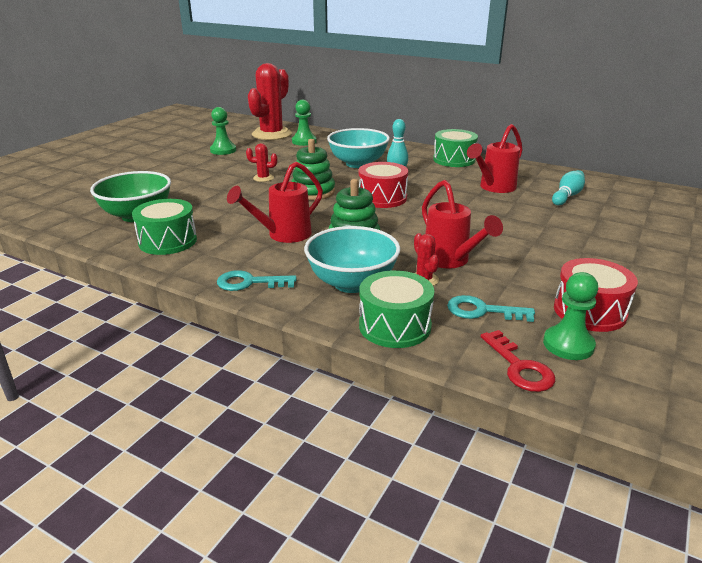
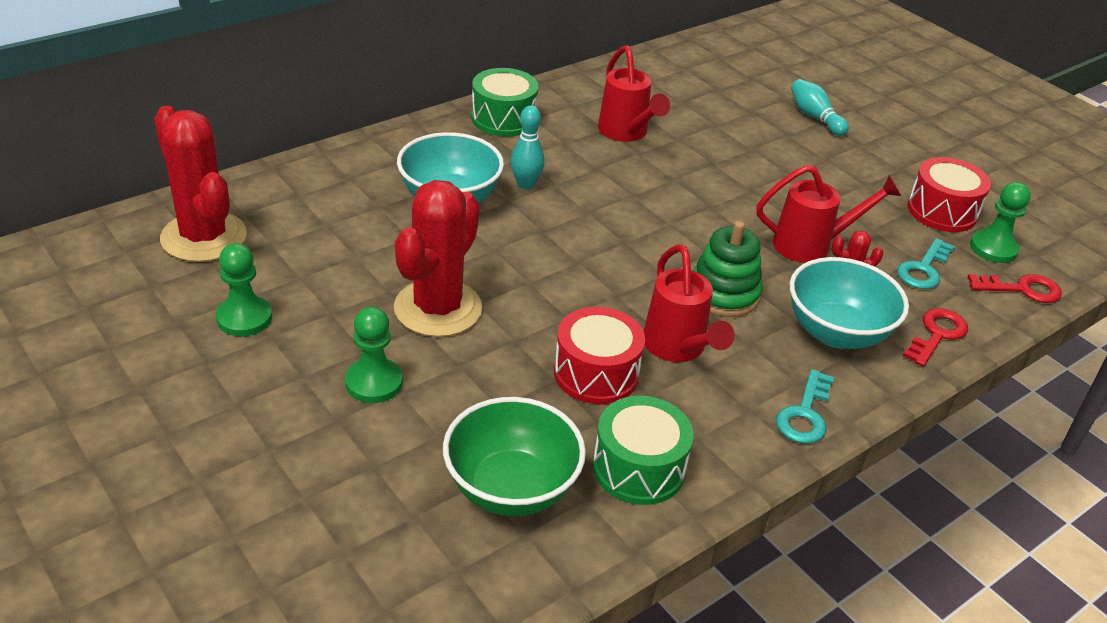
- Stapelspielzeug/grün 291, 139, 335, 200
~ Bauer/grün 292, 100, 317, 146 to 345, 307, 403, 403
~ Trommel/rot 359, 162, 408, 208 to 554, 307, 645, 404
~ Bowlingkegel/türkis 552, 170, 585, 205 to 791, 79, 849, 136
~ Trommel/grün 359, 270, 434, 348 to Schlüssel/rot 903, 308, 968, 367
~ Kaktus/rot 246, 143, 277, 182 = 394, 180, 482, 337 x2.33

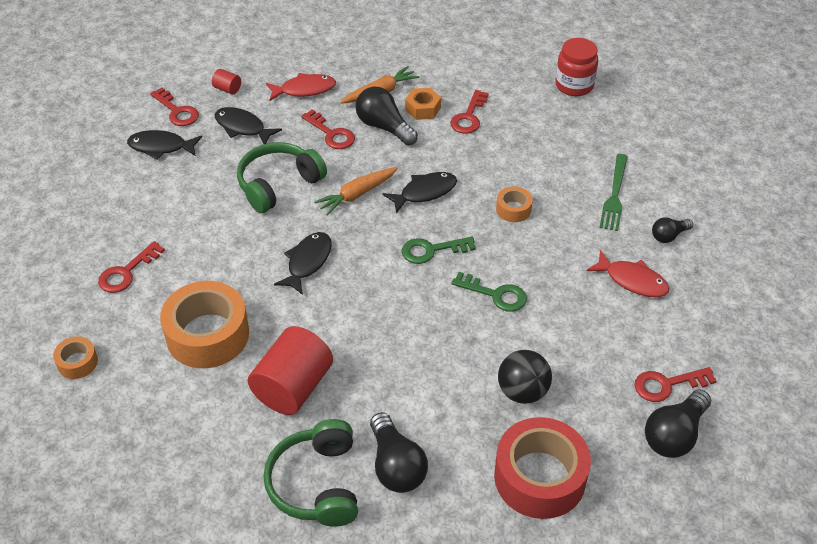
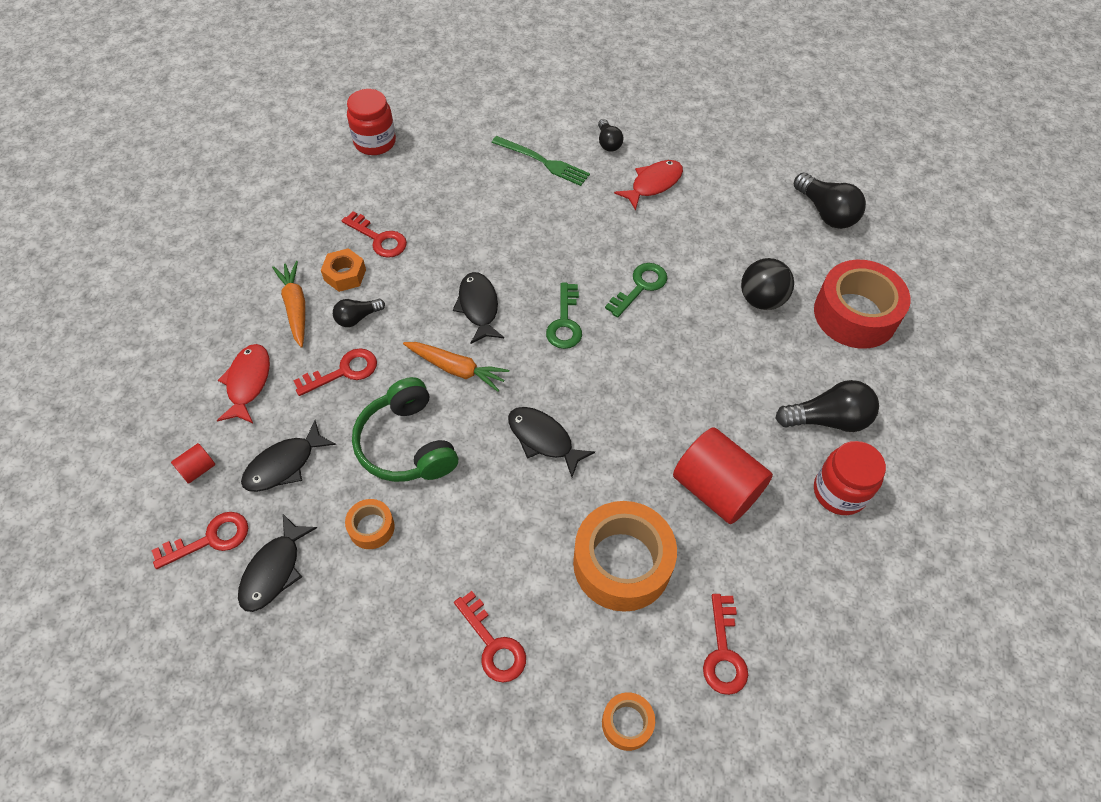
~ Klebeband/orange 496, 186, 533, 222 to 345, 499, 395, 549
~ Schlüssel/rot 635, 367, 716, 402 to 703, 594, 748, 695
~ Kopfhörer/grün 263, 419, 358, 527 to Einmachglas/rot 814, 441, 886, 515
~ Karotte/orange 314, 167, 398, 216 = 403, 342, 509, 392 45 degrees counterclockwise
~ Glühbirne/schwarz 355, 87, 418, 146 = 333, 299, 385, 327 x0.58

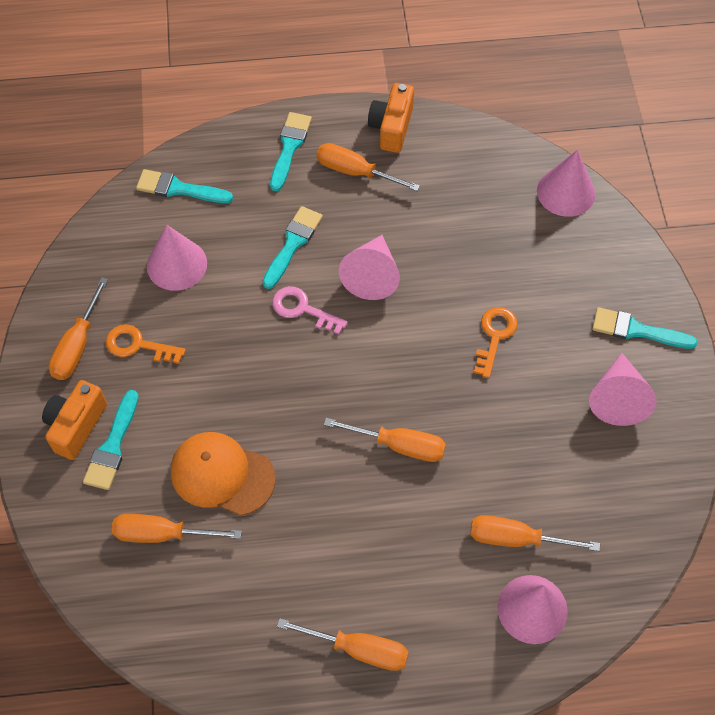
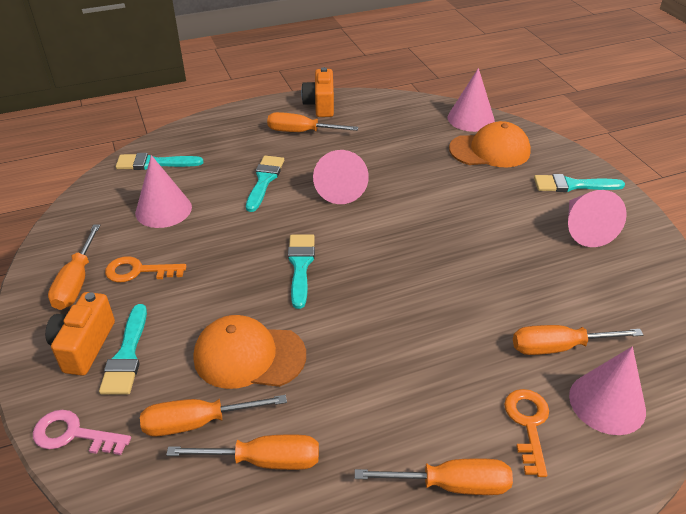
+ Kappe/orange 449, 121, 531, 167
~ Pinsel/türkis 270, 112, 312, 191 to 288, 234, 315, 309
~ Schlüssel/rosa 272, 286, 348, 335 to 33, 410, 131, 455
~ Schraubenzieher/orange 324, 418, 446, 462 to 166, 435, 319, 470
~ Schlüssel/orange 474, 307, 518, 378 to 504, 389, 549, 477

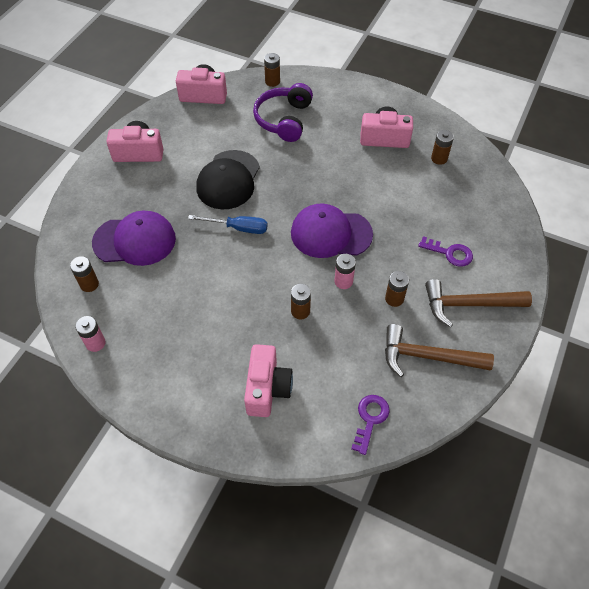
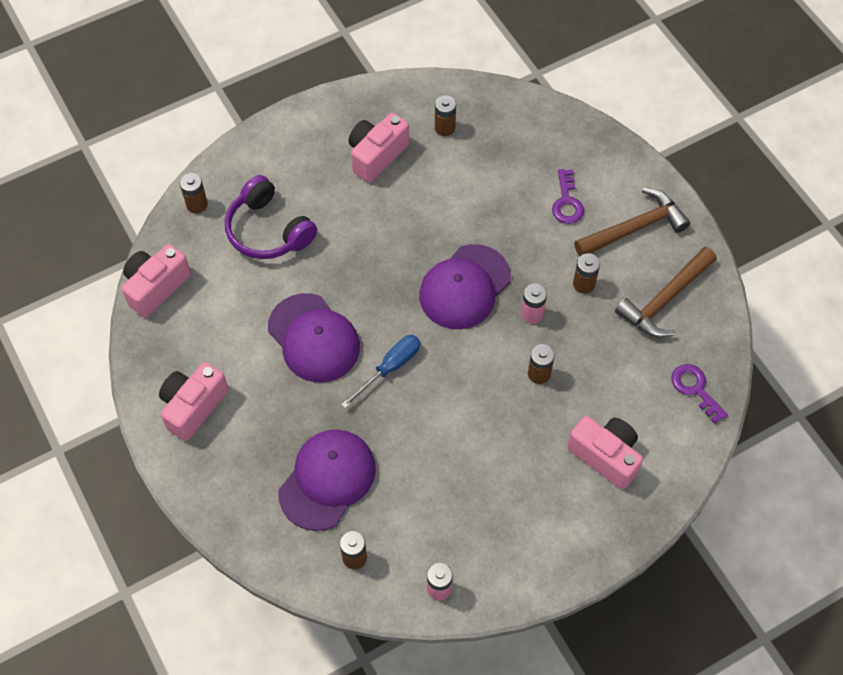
~ Kappe/schwarz 197, 150, 260, 210 to Kappe/lila 268, 293, 360, 382
~ Schlüssel/lila 418, 236, 473, 267 = 552, 169, 584, 224 120 degrees clockwise
~ Hammer/braun 425, 279, 532, 327 = 574, 188, 690, 256 150 degrees counterclockwise

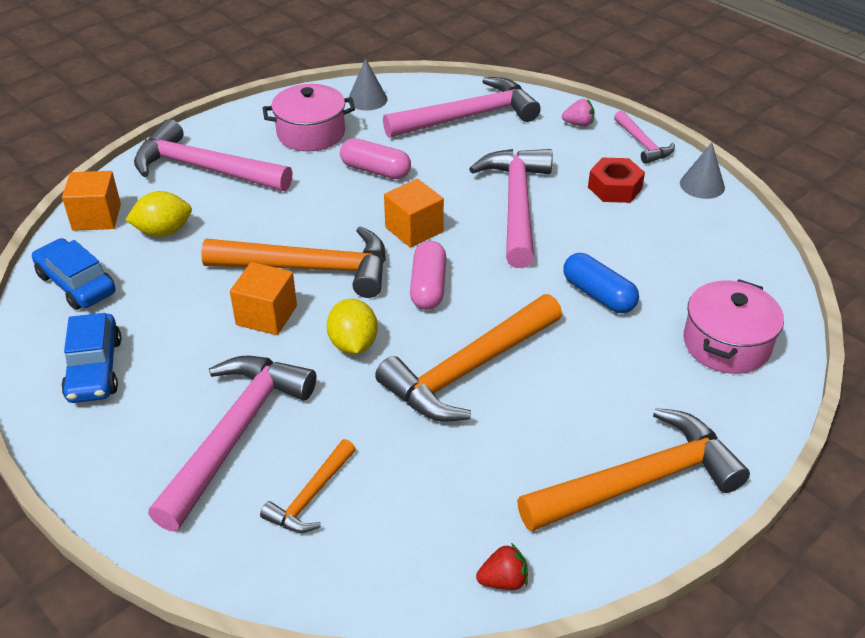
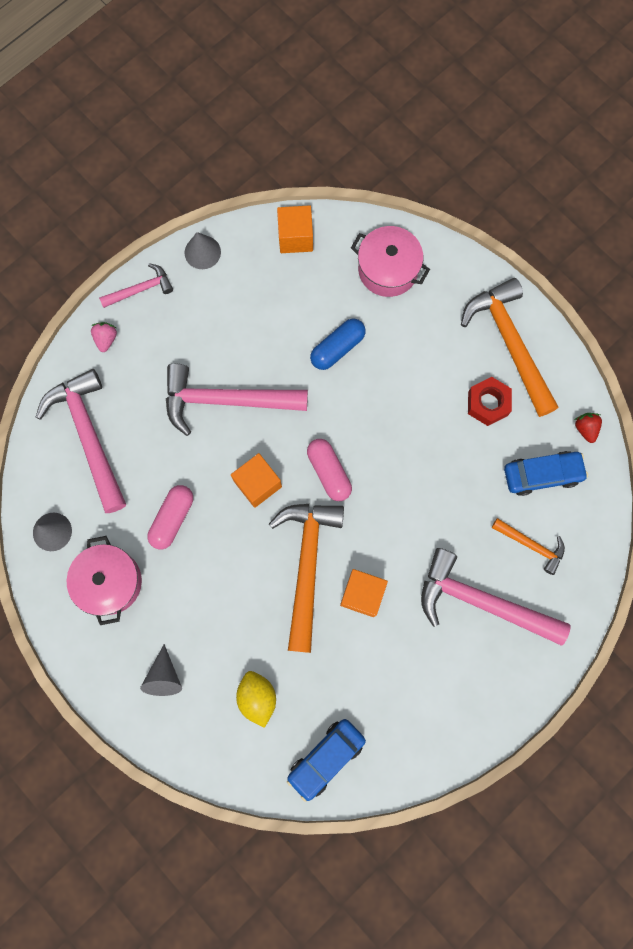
- Zitrone/gelb 327, 299, 378, 354
- Hammer/orange 375, 294, 562, 422
~ Auto/blau 61, 313, 121, 403 to 504, 451, 588, 496
~ Kubus/orange 62, 171, 121, 231 to 277, 205, 313, 253
~ Sechskantmutter/rot 588, 158, 645, 203 to 468, 377, 512, 426
~ Hammer/rosa 134, 119, 293, 191 to Kegel/grau 140, 644, 182, 696
~ Kapsel/rosa 410, 241, 447, 310 = 307, 439, 352, 501 60 degrees clockwise

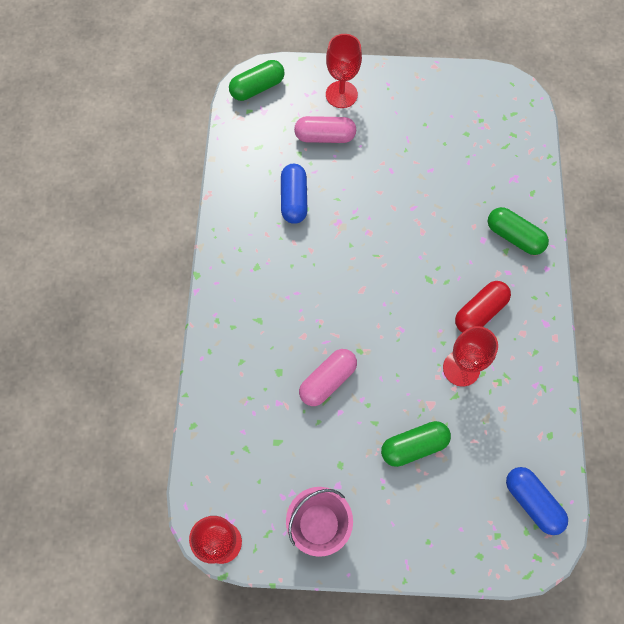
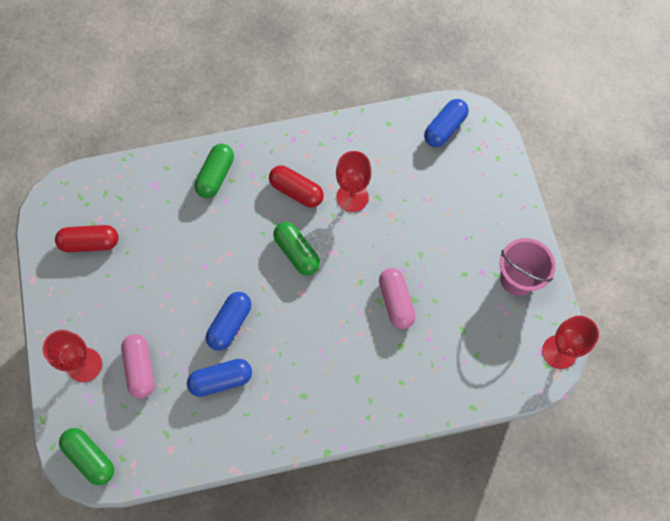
+ Kapsel/rot 55, 225, 119, 252
+ Kapsel/blau 206, 292, 251, 351
~ Kapsel/grün 381, 421, 451, 467 to 273, 222, 320, 275
~ Kapsel/rosa 299, 349, 357, 406 = 379, 268, 416, 329 45 degrees clockwise

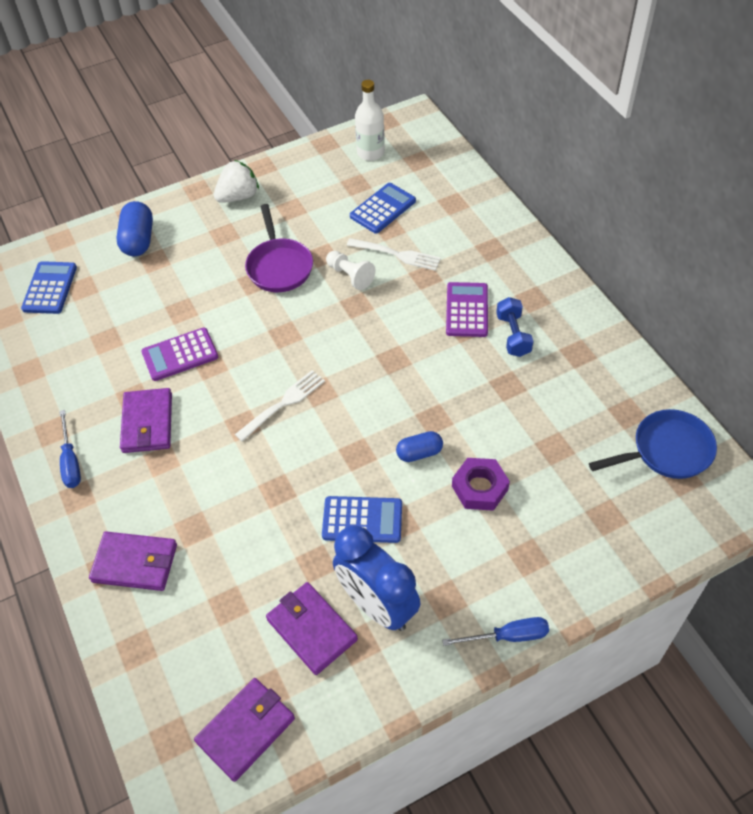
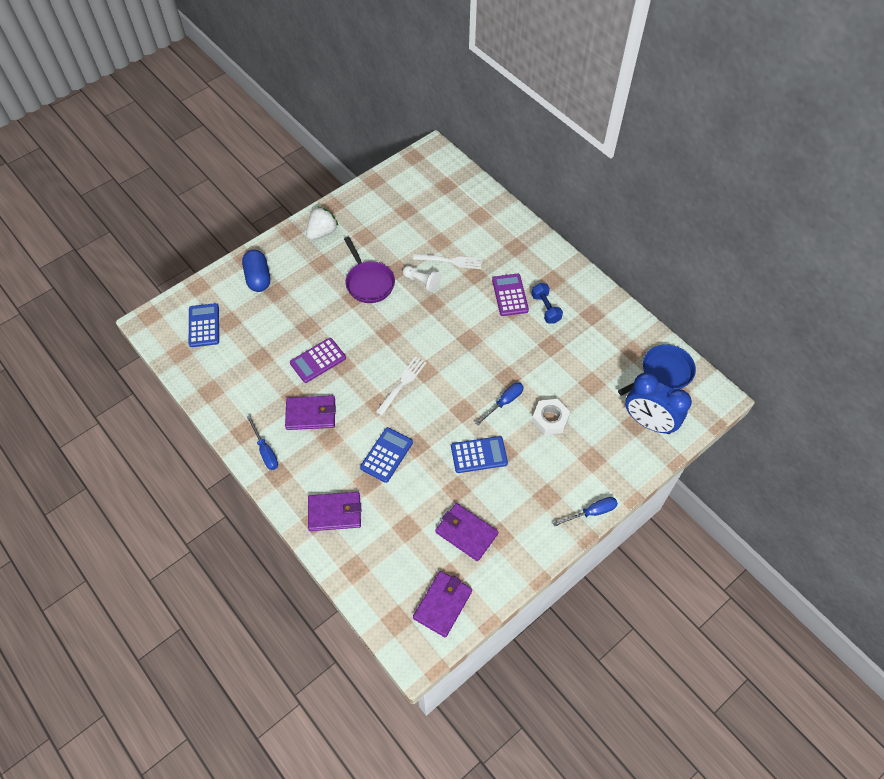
- Flasche/weiß 355, 80, 385, 161
~ Wecker/blau 333, 525, 421, 631 to 625, 373, 692, 434
~ Taschenrechner/blau 350, 183, 416, 234 to 360, 427, 413, 483
~ Kapsel/blau 396, 431, 443, 462 to Schraubenzieher/blau 475, 382, 524, 426
~ Sechskantmutter/lila 452, 458, 510, 511 to Sechskantmutter/weiß 532, 399, 570, 435
~ Geldbörse/lila 120, 388, 172, 453 = 285, 395, 336, 430 75 degrees counterclockwise

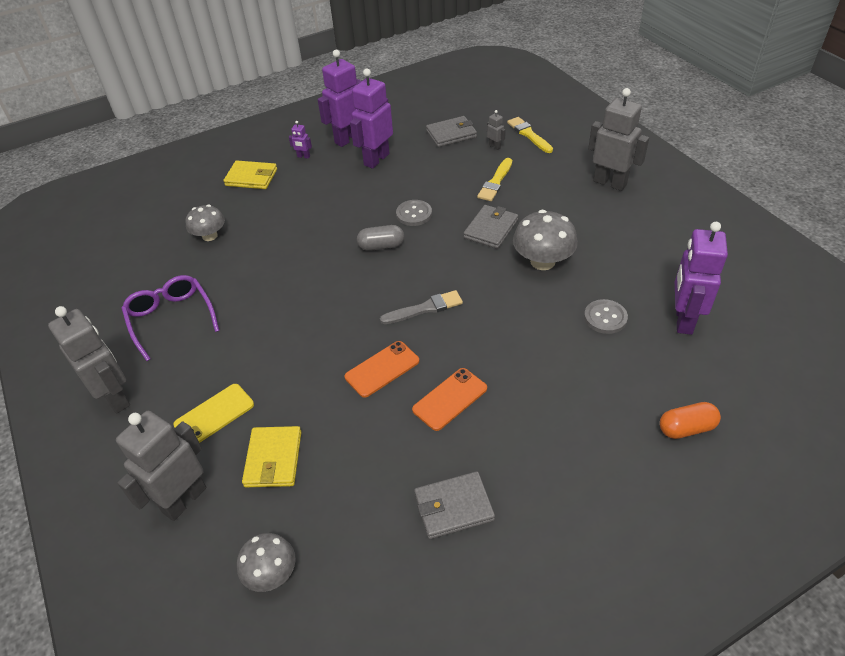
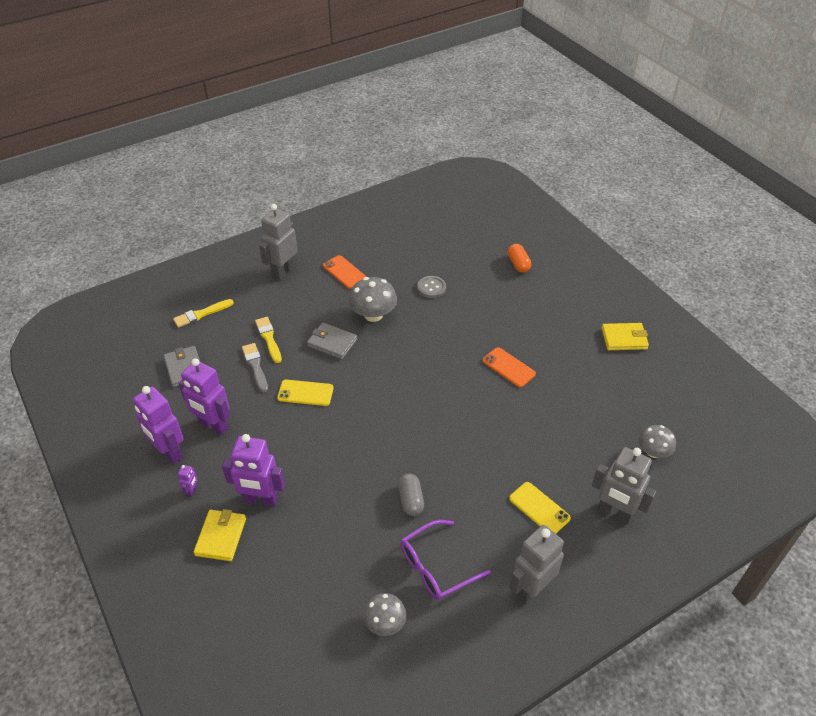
- Geldbörse/grau 414, 471, 495, 539
- Roboter/grau 487, 110, 506, 150
~ Pilz/grau 185, 205, 225, 241 to 363, 593, 406, 636
~ Geldbörse/gelb 242, 426, 301, 487 to 602, 323, 649, 350
~ Handy/orange 345, 341, 419, 398 to 323, 255, 366, 289
~ Kapsel/grau 357, 225, 404, 251 to 398, 473, 424, 516
~ Pinsel/grau 380, 290, 463, 324 to 242, 343, 268, 392
~ Roboter/lila 675, 222, 728, 335 to 222, 434, 285, 507
~ Knopf/grau 396, 200, 432, 226 to Handy/gelb 277, 380, 334, 406
~ Pinsel/gelb 477, 158, 512, 201 = 255, 317, 282, 363 135 degrees counterclockwise

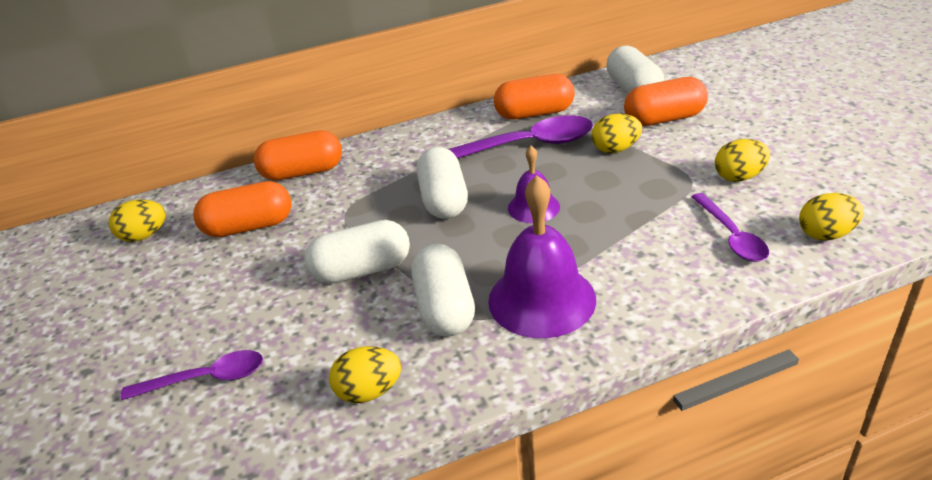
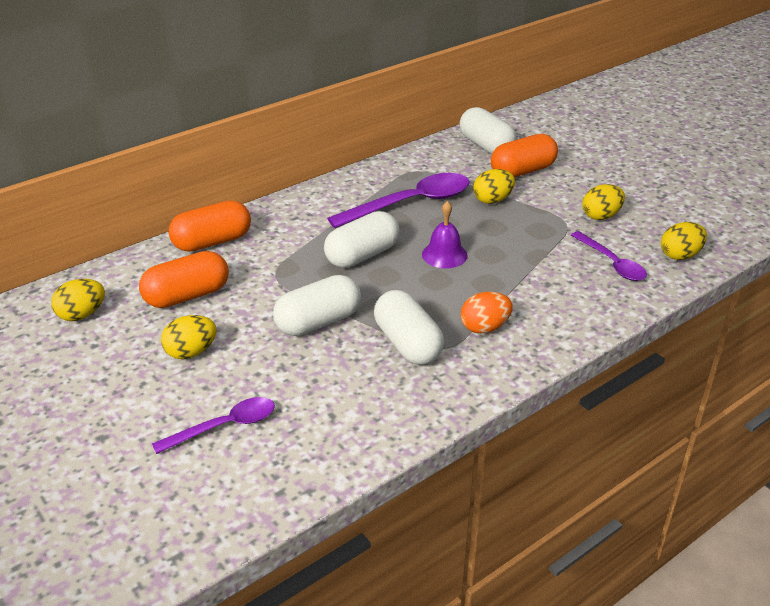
- Kapsel/orange 494, 74, 575, 119
~ Ei/gelb 329, 346, 401, 403 to 161, 315, 217, 359
~ Glocke/lila 488, 175, 596, 338 to Ei/orange 461, 292, 513, 334
~ Kapsel/weiß 417, 147, 468, 219 = 324, 211, 399, 268 75 degrees clockwise

